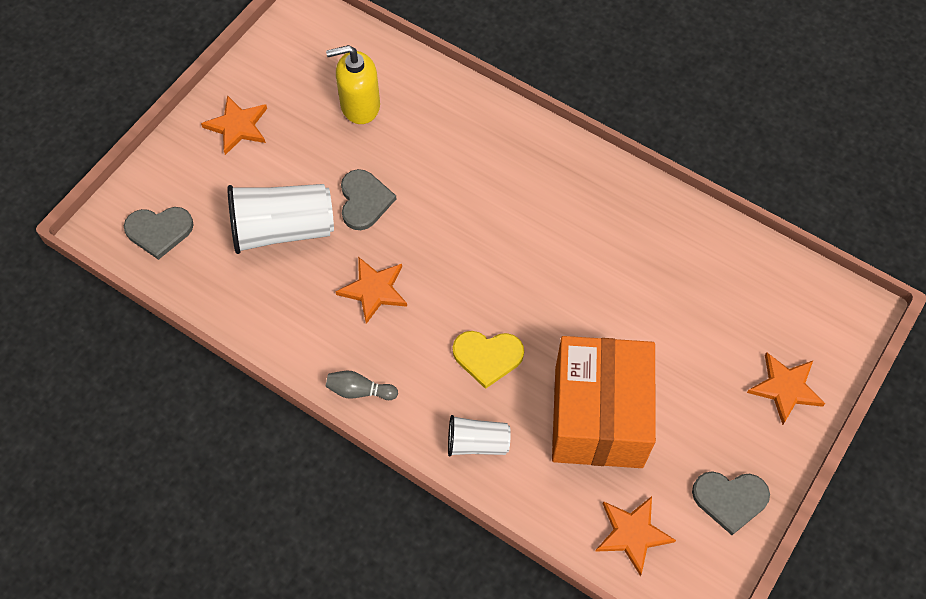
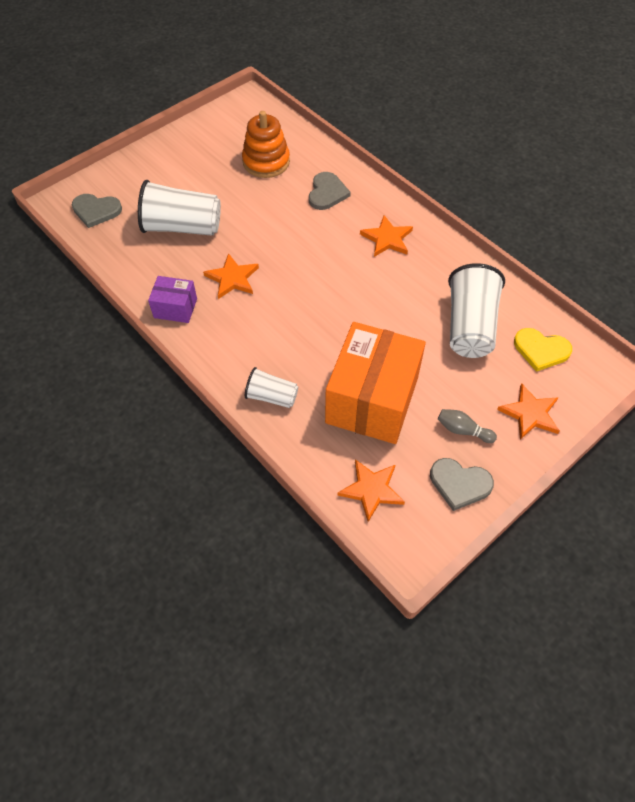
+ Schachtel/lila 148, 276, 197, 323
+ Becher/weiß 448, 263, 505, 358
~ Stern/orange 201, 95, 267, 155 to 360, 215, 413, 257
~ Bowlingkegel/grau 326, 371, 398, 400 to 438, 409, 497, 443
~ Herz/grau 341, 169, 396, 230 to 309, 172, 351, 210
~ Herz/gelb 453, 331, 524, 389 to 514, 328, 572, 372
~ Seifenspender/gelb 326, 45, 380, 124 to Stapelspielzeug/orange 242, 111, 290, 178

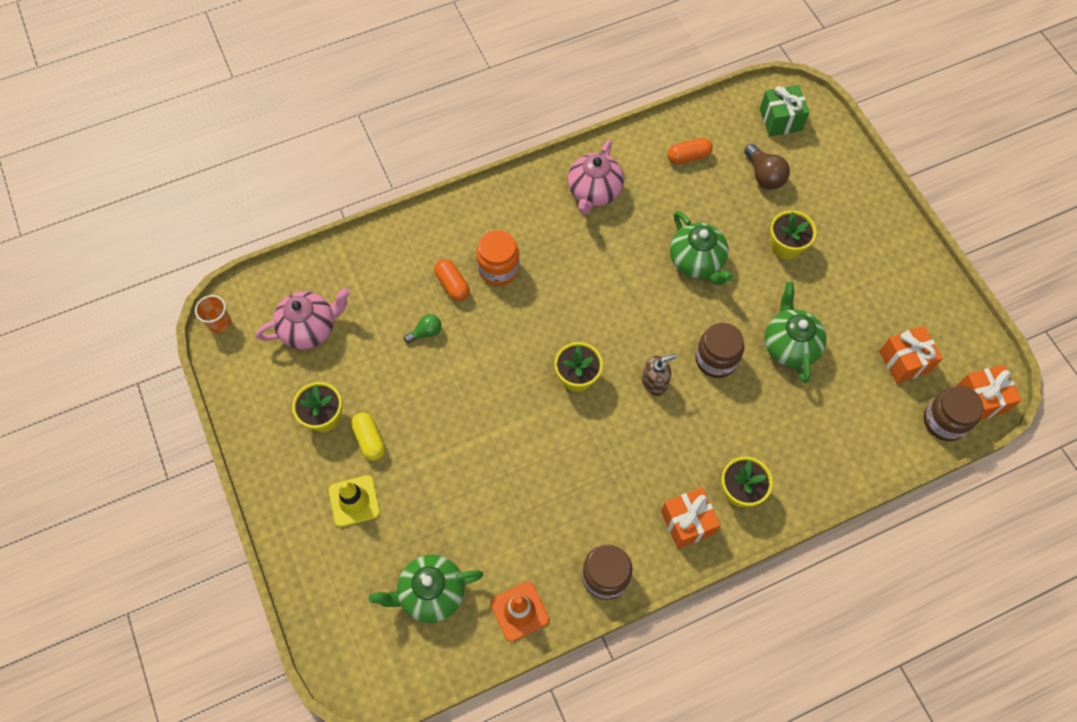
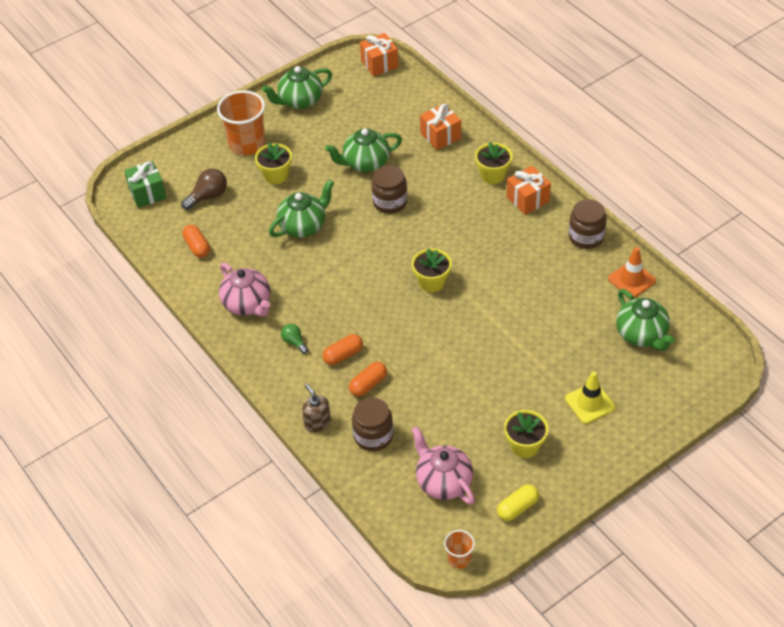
+ Becher/orange 217, 90, 265, 155
+ Teekanne/grün 262, 66, 332, 109
~ Kapsel/gelb 351, 412, 385, 461 to 497, 484, 539, 521
~ Glühbirne/grün 404, 314, 442, 343 to 281, 324, 309, 354
~ Seifenspender/braun 642, 354, 677, 396 to 302, 384, 331, 432
~ Geschenk/orange 879, 326, 943, 384 to 420, 104, 461, 150
~ Einmachglas/braun 924, 386, 983, 441 to 352, 397, 393, 451
~ Einmachglas/orange 476, 230, 520, 286 to Kapsel/orange 322, 334, 363, 365
~ Teekanne/rosa 568, 140, 624, 215 = 219, 263, 270, 317 45 degrees clockwise

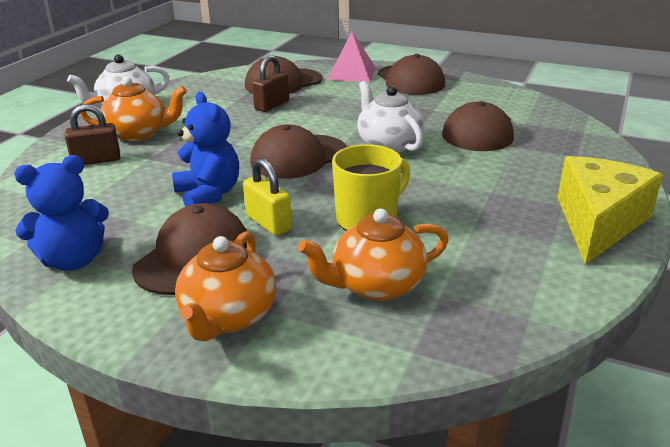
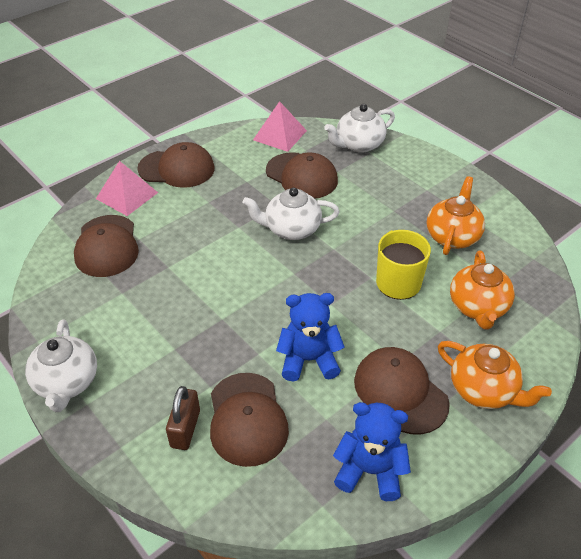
- Vorhängeschloss/gelb 243, 158, 292, 236
- Vorhängeschloss/braun 252, 55, 289, 112
- Käse/gelb 557, 156, 663, 265
+ Pyramide/rosa 253, 101, 307, 152
+ Teekanne/weiß 324, 104, 395, 153
~ Teekanne/orange 80, 77, 187, 142 to 427, 176, 485, 255
~ Kappe/braun 250, 124, 347, 178 to 210, 373, 289, 467
~ Teddybär/blau 14, 155, 109, 271 = 333, 402, 411, 501 75 degrees counterclockwise

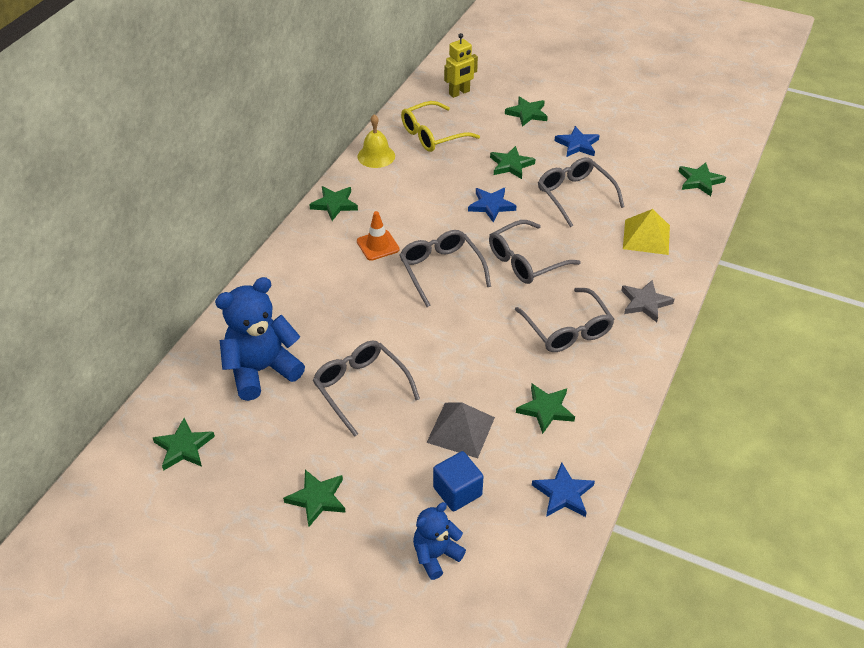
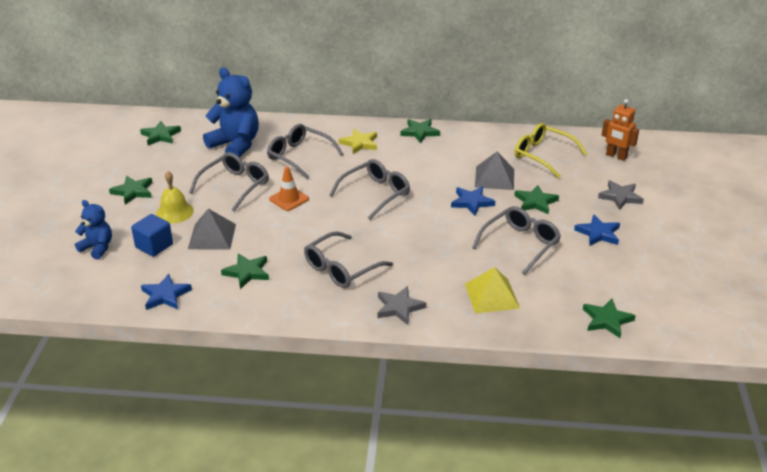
+ Stern/gelb 339, 129, 377, 154
+ Pyramide/grau 475, 152, 514, 190
~ Glocke/gelb 357, 114, 395, 168 to 156, 171, 194, 223
~ Leitkegel/orange 357, 211, 400, 261 to 269, 166, 309, 211
~ Brille/grau 489, 220, 581, 284 to 267, 124, 343, 179
~ Roboter/gelb 444, 33, 478, 98 to Roboter/orange 602, 99, 639, 161
~ Stern/grün 505, 96, 548, 127 to Stern/grau 598, 180, 644, 210

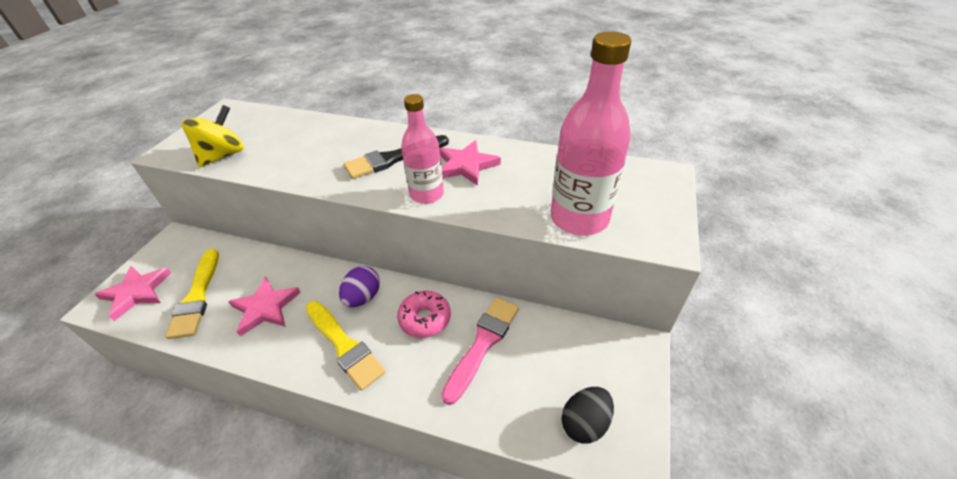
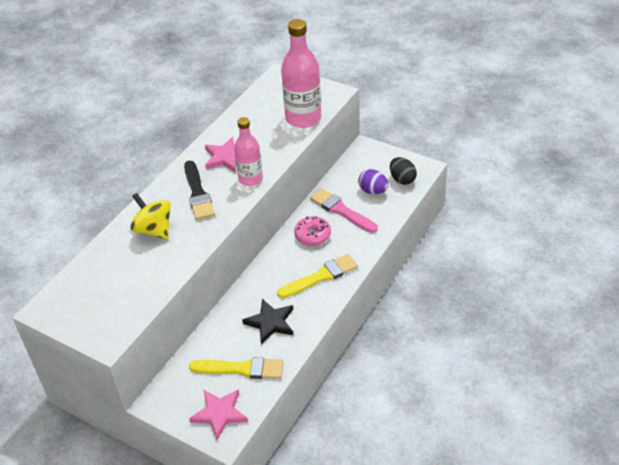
~ Kreisel/gelb 182, 105, 244, 168 to 130, 193, 171, 239
~ Ei/lila 339, 266, 380, 307 to 358, 169, 389, 194
~ Stern/rosa 228, 276, 301, 336 to Stern/schwarz 242, 299, 293, 344

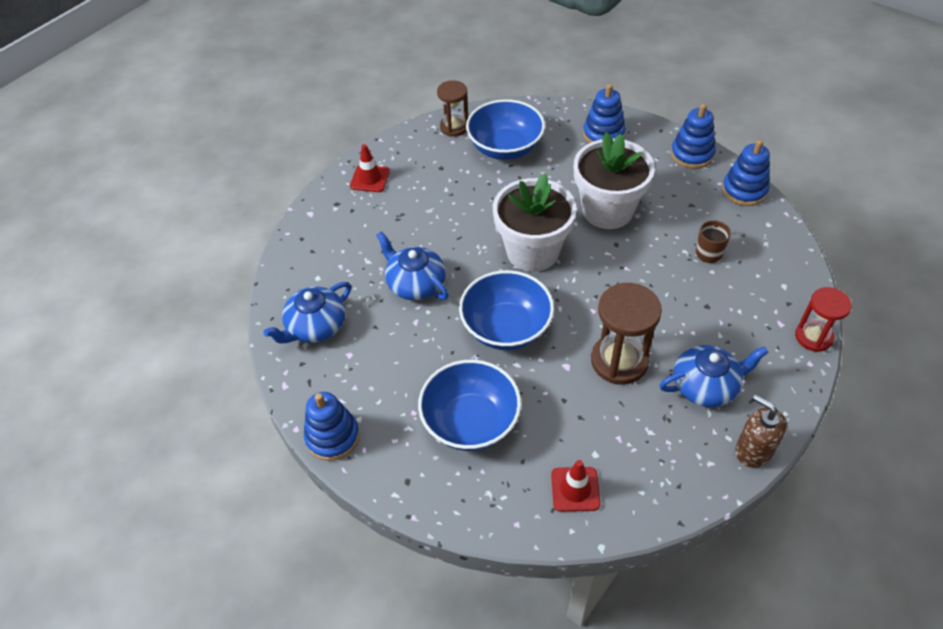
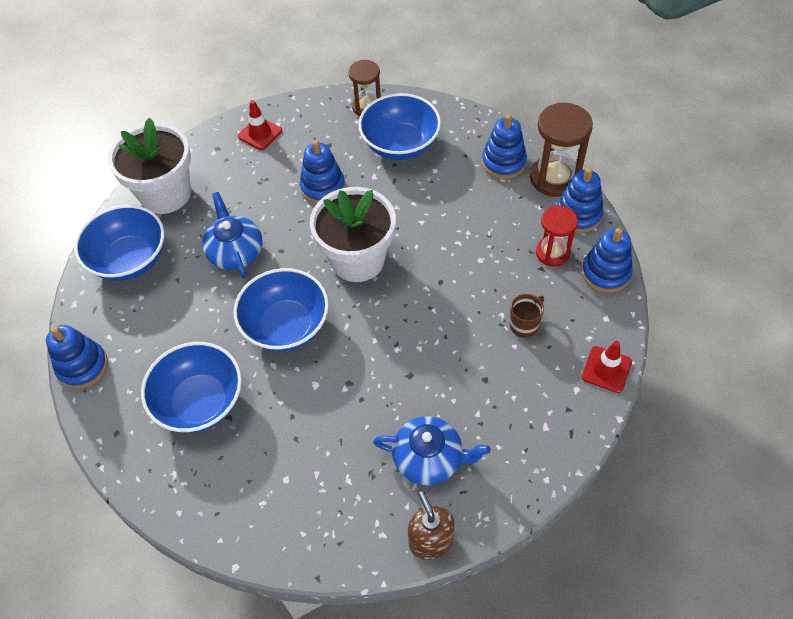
+ Stapelspielzeug/blau 300, 140, 345, 204
~ Leitkegel/rot 551, 460, 600, 512 to 582, 341, 632, 393
~ Blumentopf/weiß 574, 132, 655, 229 to 108, 118, 191, 214
~ Sanduhr/braun 591, 283, 662, 385 to 530, 103, 593, 197
~ Sanduhr/rot 795, 287, 852, 352 to 536, 205, 578, 266
~ Teekanne/blau 263, 282, 351, 344 to Schüssel/blau 74, 205, 164, 281

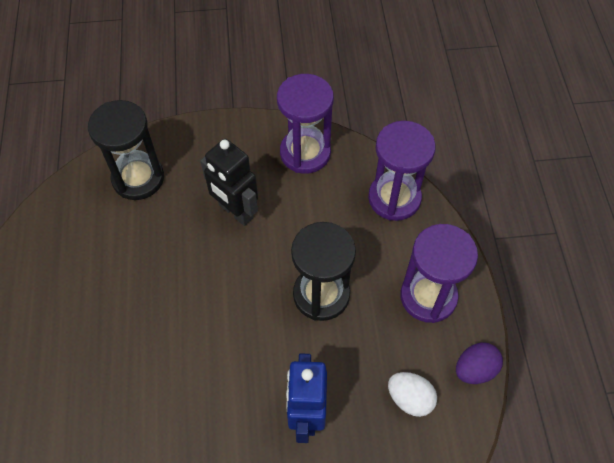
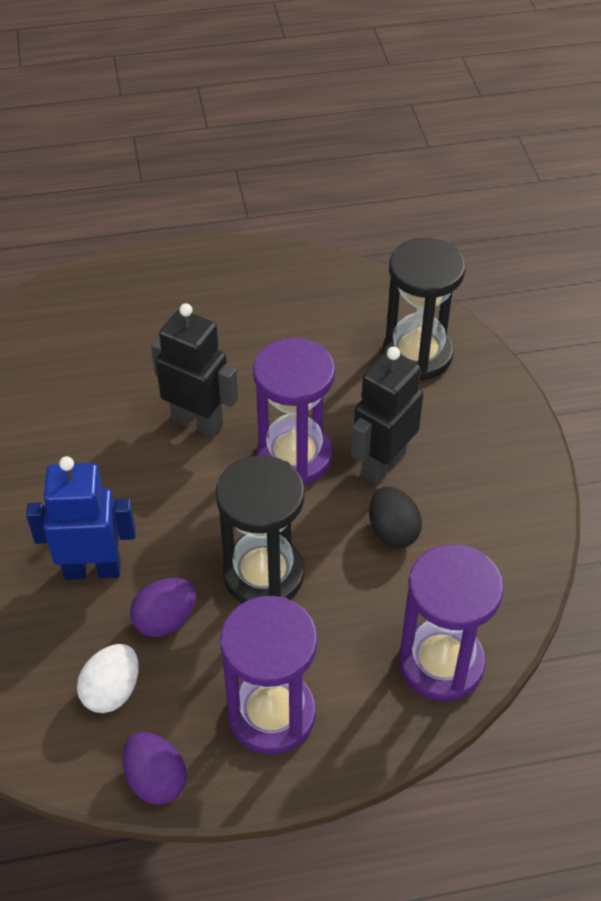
+ Ei/lila 130, 578, 196, 637
+ Roboter/schwarz 151, 303, 238, 437
+ Ei/schwarz 369, 486, 422, 549
~ Sanduhr/lila 277, 74, 334, 174 to 253, 338, 335, 485

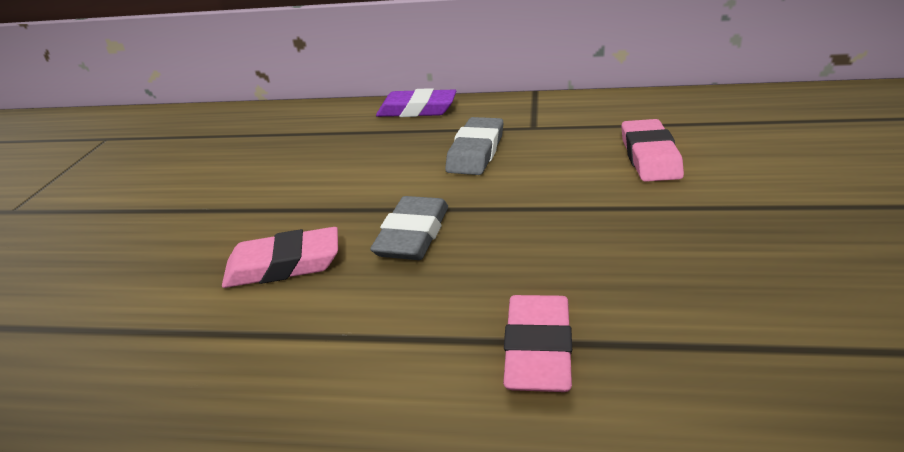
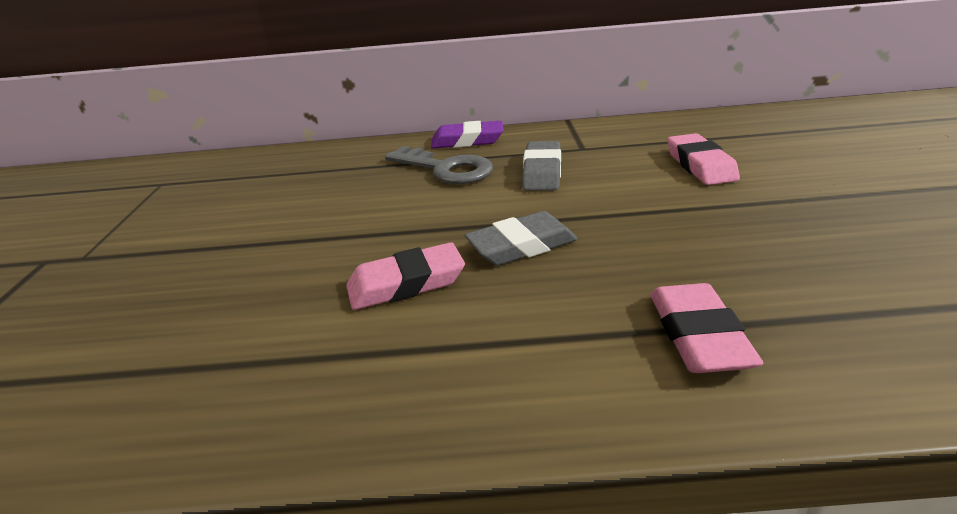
+ Schlüssel/grau 385, 146, 493, 184
~ Radiergummi/grau 370, 196, 448, 260 = 465, 211, 577, 266 60 degrees clockwise

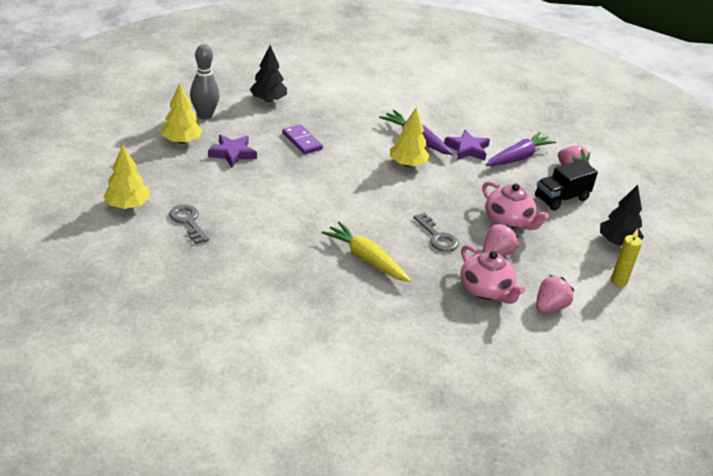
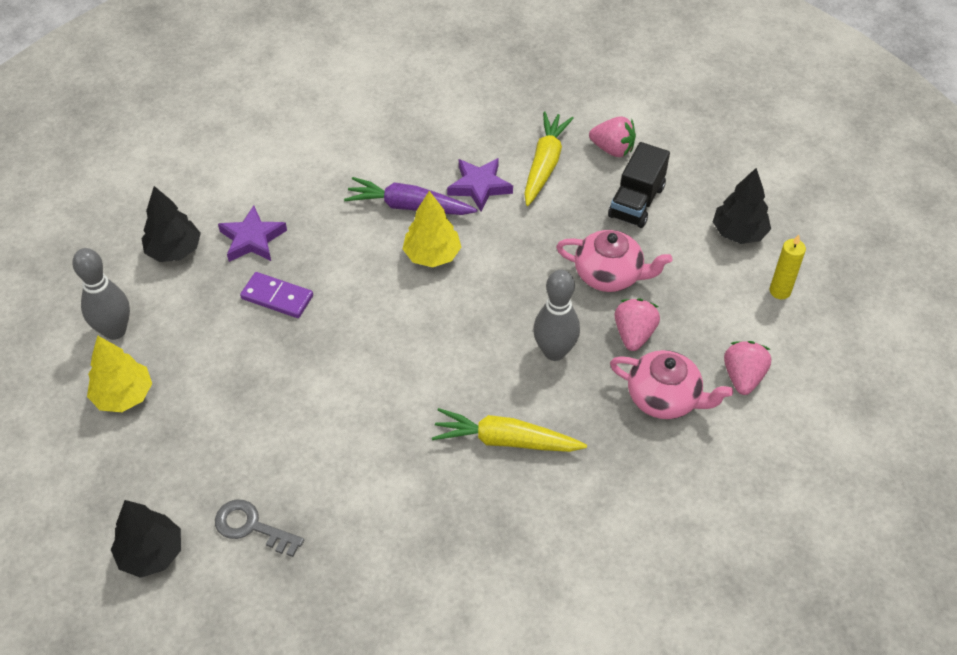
~ Stern/lila 208, 135, 257, 168 to 218, 206, 287, 262
~ Schlüssel/grau 413, 213, 459, 252 to Bowlingkegel/grau 533, 270, 580, 361
~ Baum/gelb 103, 144, 150, 209 to Baum/schwarz 111, 500, 181, 578
~ Karotte/lila 486, 132, 556, 166 to Karotte/gelb 524, 112, 574, 206

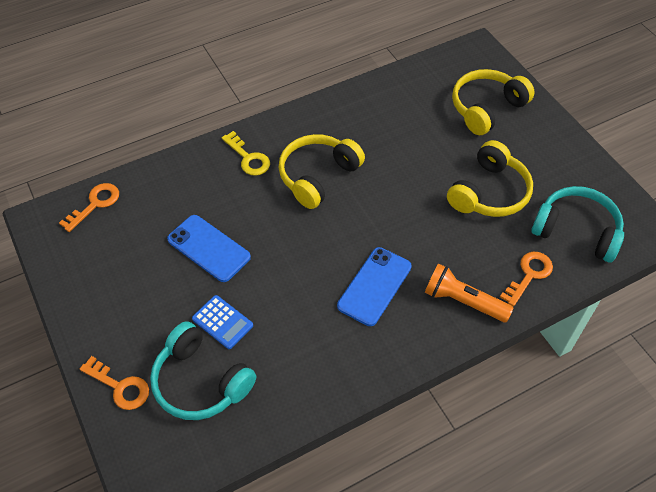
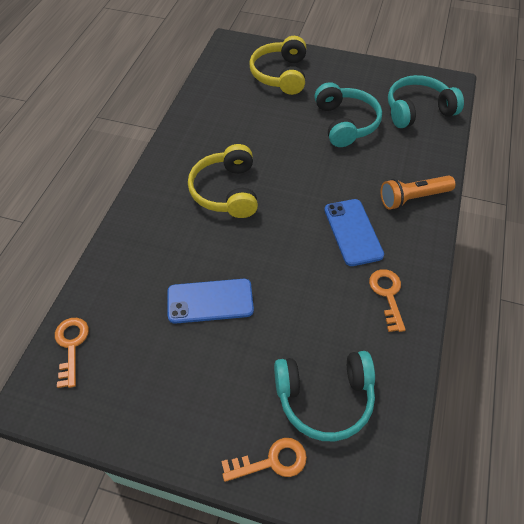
- Taschenrechner/blau 192, 295, 253, 349
- Schlüssel/gelb 222, 131, 270, 176
~ Schlüssel/orange 500, 252, 553, 306 to 369, 269, 406, 332
~ Kopfhörer/gelb 447, 140, 533, 217 to Kopfhörer/türkis 315, 82, 382, 147

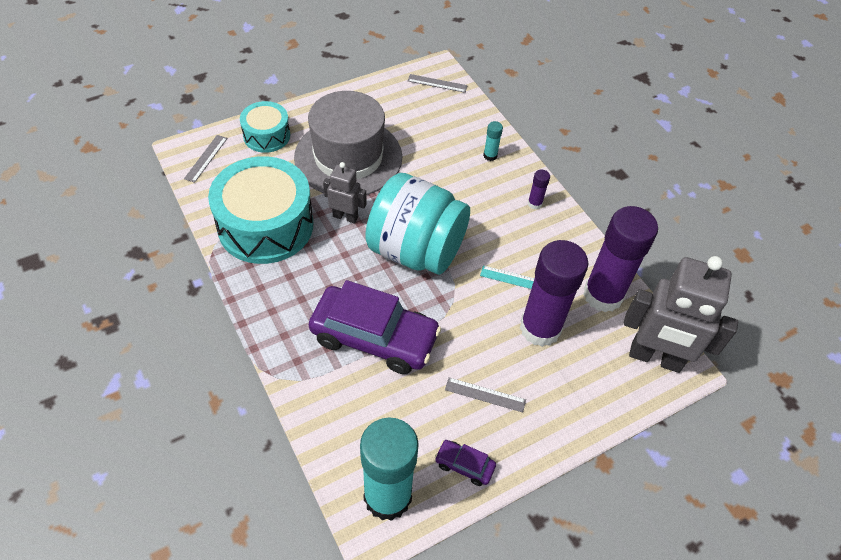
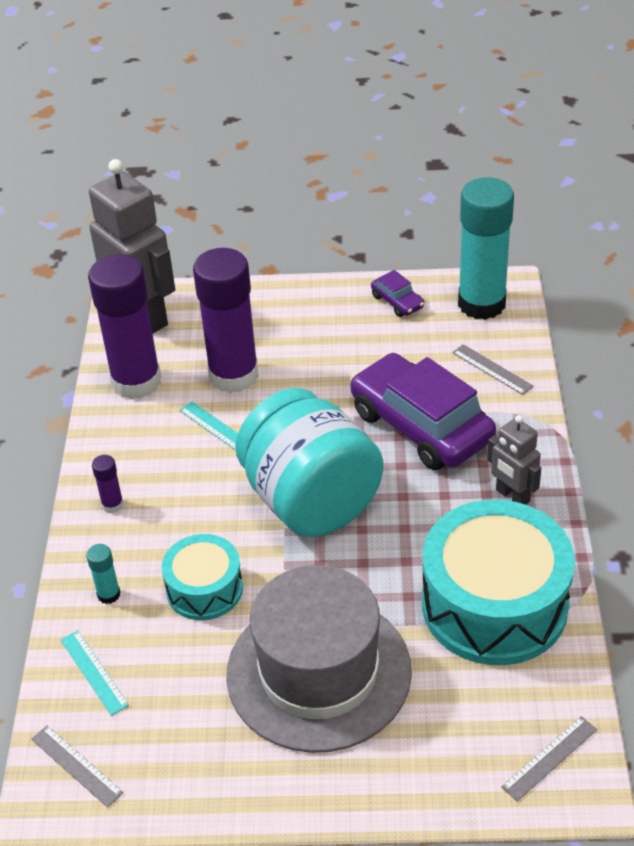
+ Lineal/türkis 61, 630, 129, 716
~ Trommel/türkis 240, 101, 290, 153 to 162, 534, 243, 620
~ Roboter/grau 323, 162, 367, 224 to 487, 415, 541, 505
~ Lineal/grau 445, 377, 526, 413 to 452, 344, 534, 395

